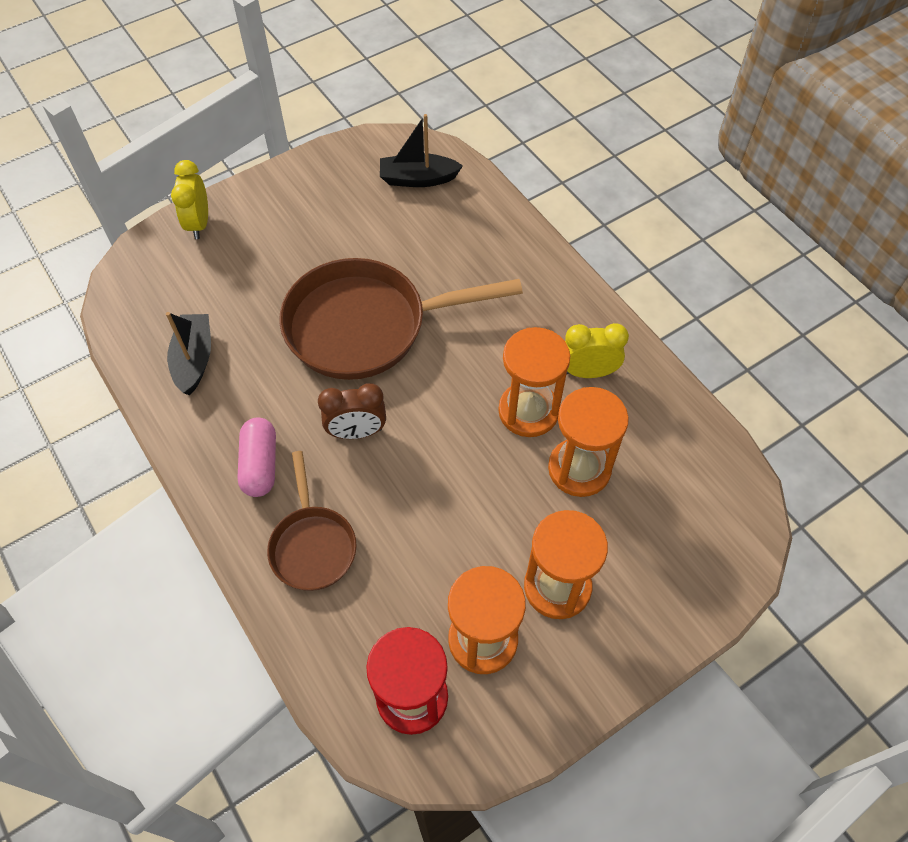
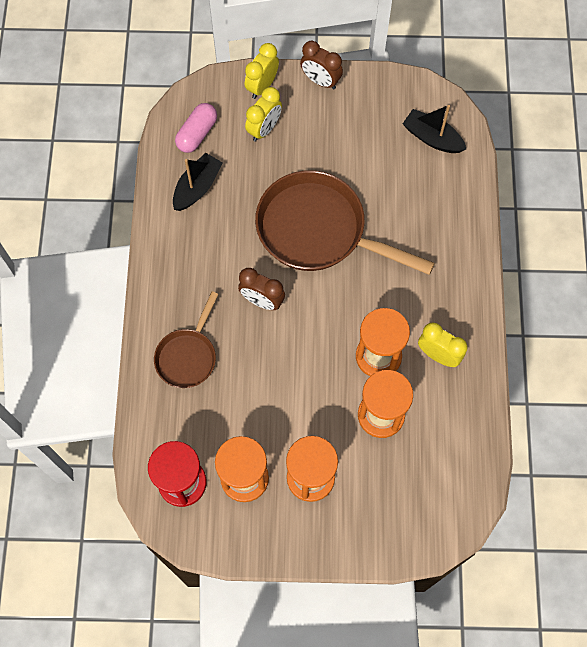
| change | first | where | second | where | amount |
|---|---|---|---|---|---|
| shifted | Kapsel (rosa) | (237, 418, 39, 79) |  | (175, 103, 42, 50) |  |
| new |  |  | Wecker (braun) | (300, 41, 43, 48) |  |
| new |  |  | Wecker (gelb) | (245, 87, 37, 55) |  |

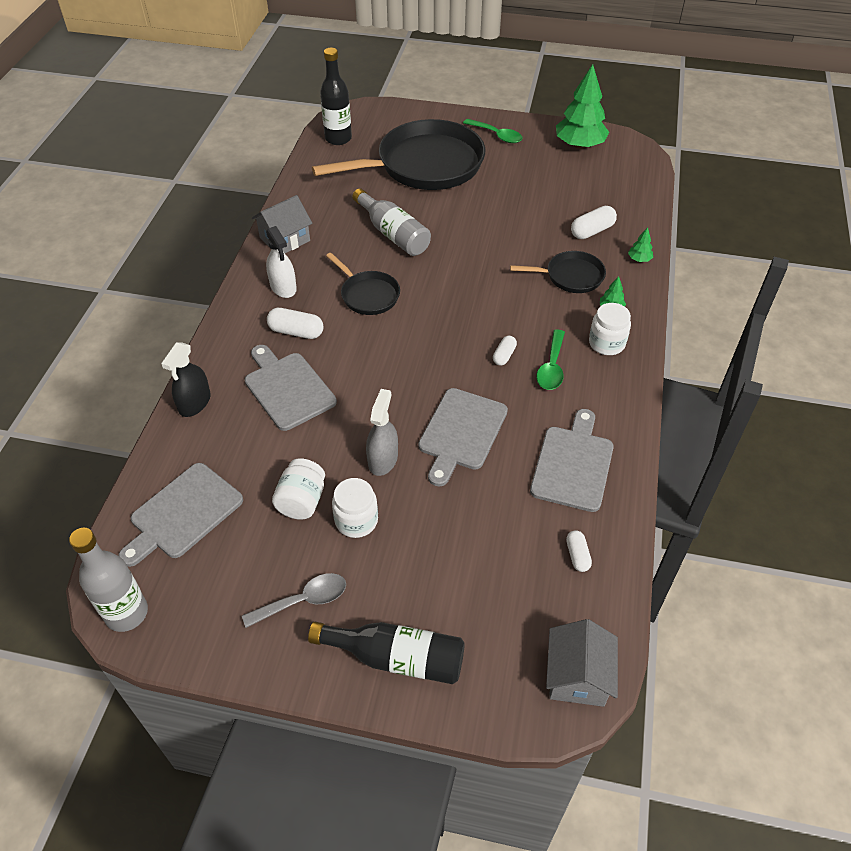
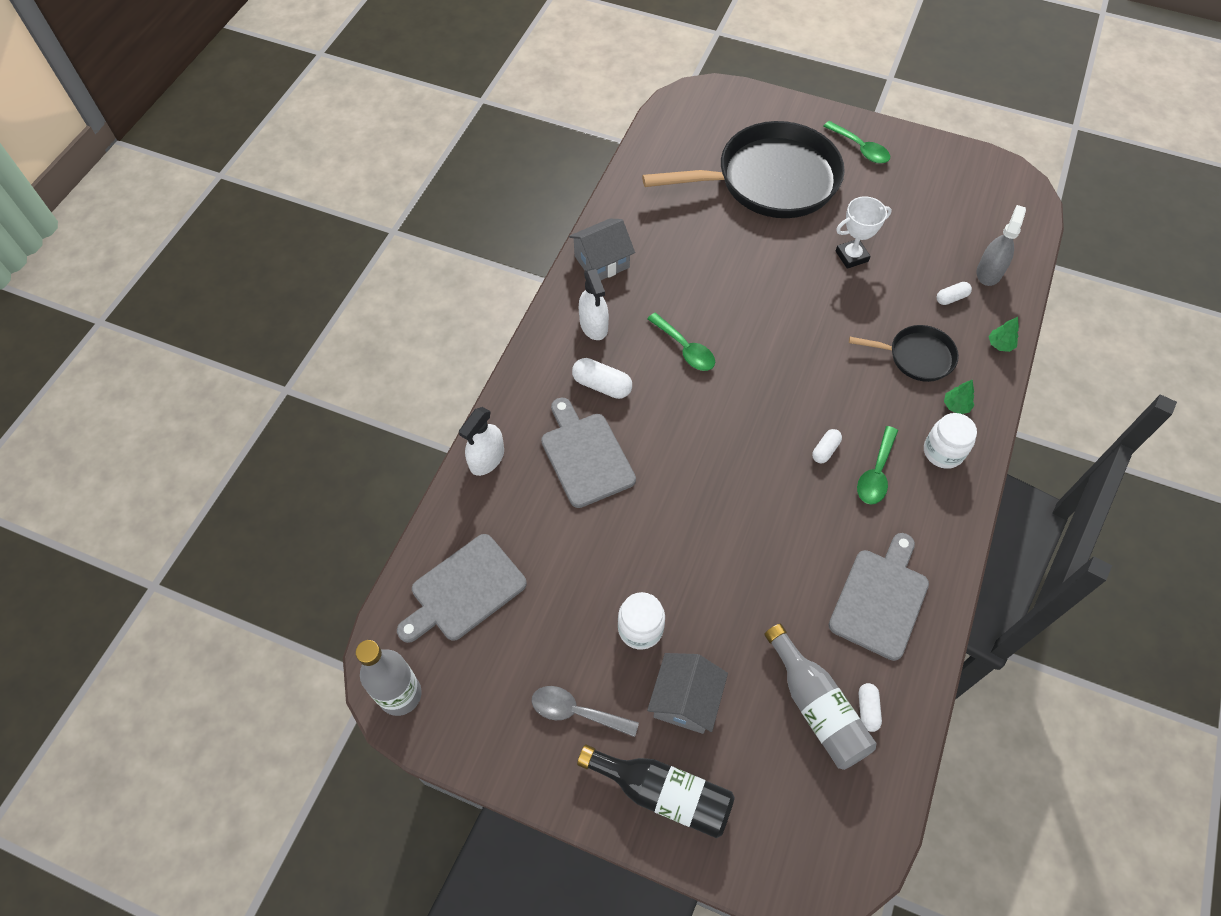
| change | first | where | second | where | amount |
|---|---|---|---|---|---|
| gone | Flasche (schwarz) | (320, 48, 32, 97) |  |  |  |
| gone | Baum (grün) | (556, 64, 53, 85) |  |  |  |
| shifted | Flasche (grau) | (352, 188, 79, 68) |  | (764, 624, 113, 146) |  |
| scaled | Kapsel (weiß) | (571, 206, 46, 33) |  | (937, 282, 35, 23) | x0.62 |
| swapped | Pfanne (schwarz) | (326, 253, 74, 62) | Löffel (grün) | (647, 313, 68, 58) |  |
| repainted | Sprühflasche (schwarz) | (161, 342, 50, 75) | Sprühflasche (weiß) | (459, 407, 45, 69) |  |
| gone | Schneidebrett (grau) | (418, 388, 90, 98) |  |  |  |
| shifted | Sprühflasche (grau) | (366, 389, 32, 87) |  | (977, 205, 49, 81) |  |
| gone | Einmachglas (weiß) | (272, 458, 53, 62) |  |  |  |
| rotated | Löffel (grau) | (242, 573, 104, 55) |  | (531, 686, 108, 51) | 150 degrees counterclockwise |
| shifted | Haus (grau) | (546, 619, 72, 88) |  | (647, 653, 81, 81) |  |
| new |  |  | Pokal (weiß) | (836, 196, 56, 73) |  |

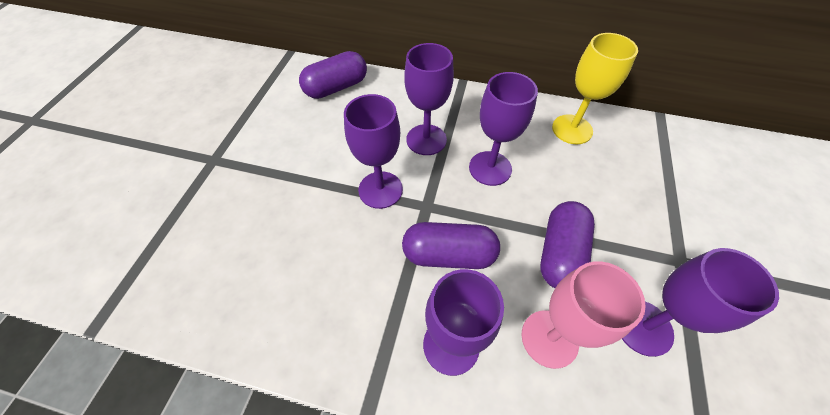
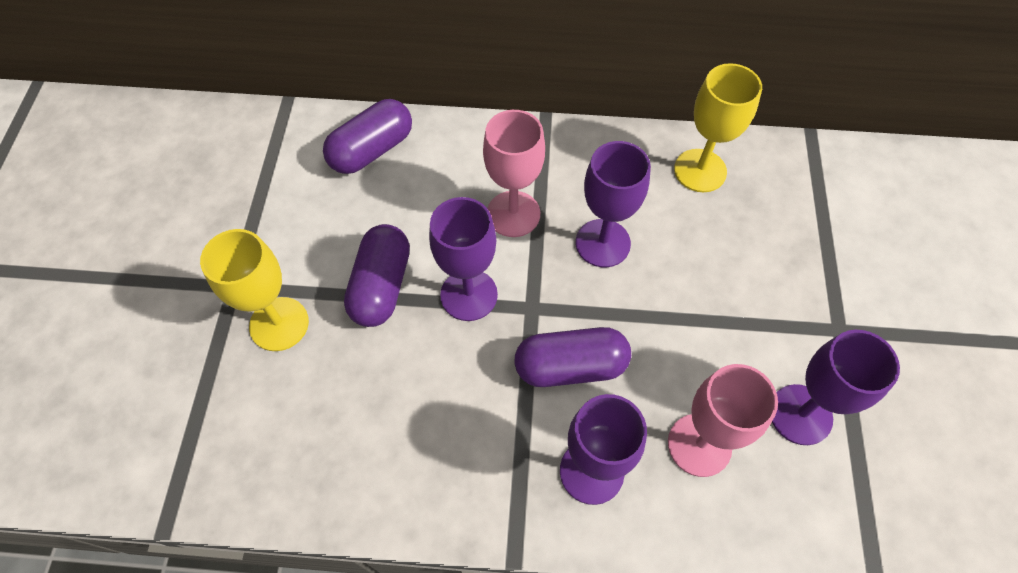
| change | first | where | second | where | amount |
|---|---|---|---|---|---|
| repainted | Kelch (lila) | (404, 43, 50, 112) | Kelch (rosa) | (483, 110, 62, 127) |  |
| shifted | Kapsel (lila) | (540, 201, 55, 87) |  | (344, 224, 66, 103) |  |
| new |  |  | Kelch (gelb) | (200, 229, 109, 122) |  |

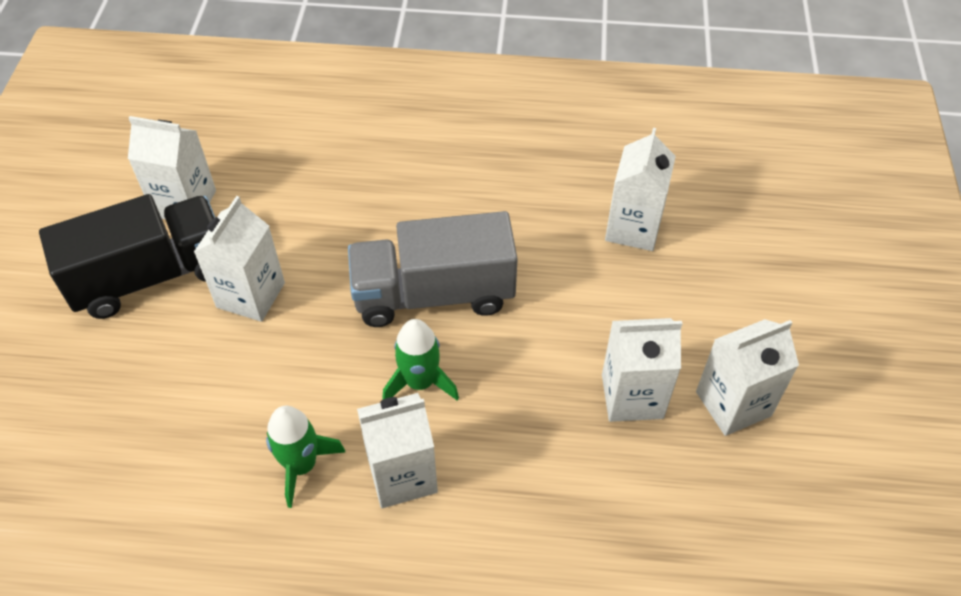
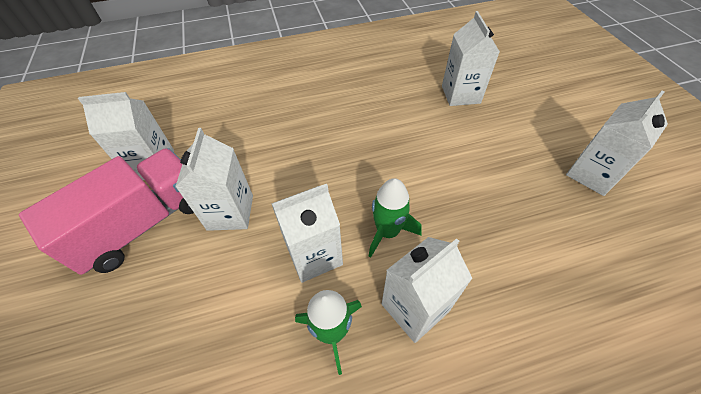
| change | first | where | second | where | amount |
|---|---|---|---|---|---|
| repainted | Lastwagen (schwarz) | (39, 194, 176, 125) | Lastwagen (rosa) | (19, 148, 175, 127) |  |
| gone | Lastwagen (grau) | (348, 211, 170, 116) |  |  |  |
| shifted | Getränkekarton (weiß) | (602, 318, 81, 104) |  | (271, 184, 72, 99) |  |

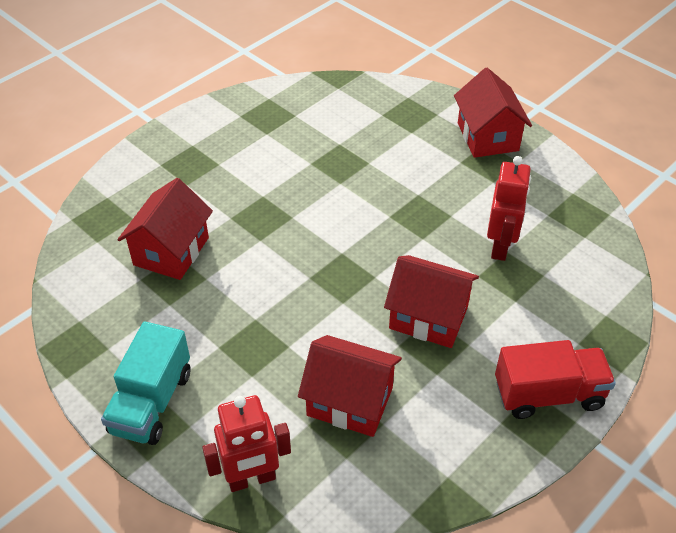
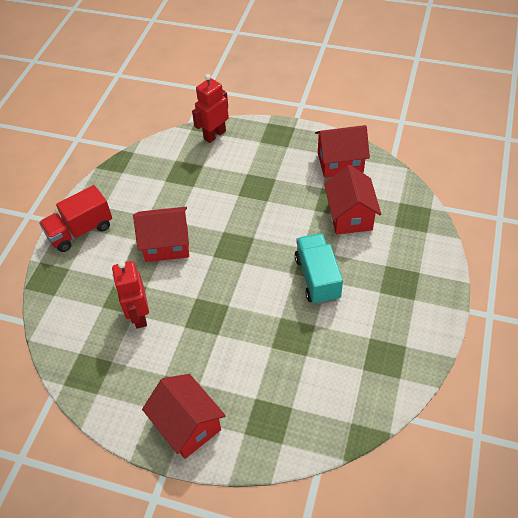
| change | first | where | second | where | amount |
|---|---|---|---|---|---|
| shifted | Lastwagen (türkis) | (101, 322, 90, 123) |  | (295, 233, 48, 72) |  |
| shifted | Haus (rot) | (298, 335, 104, 102) |  | (315, 125, 55, 53) |  |

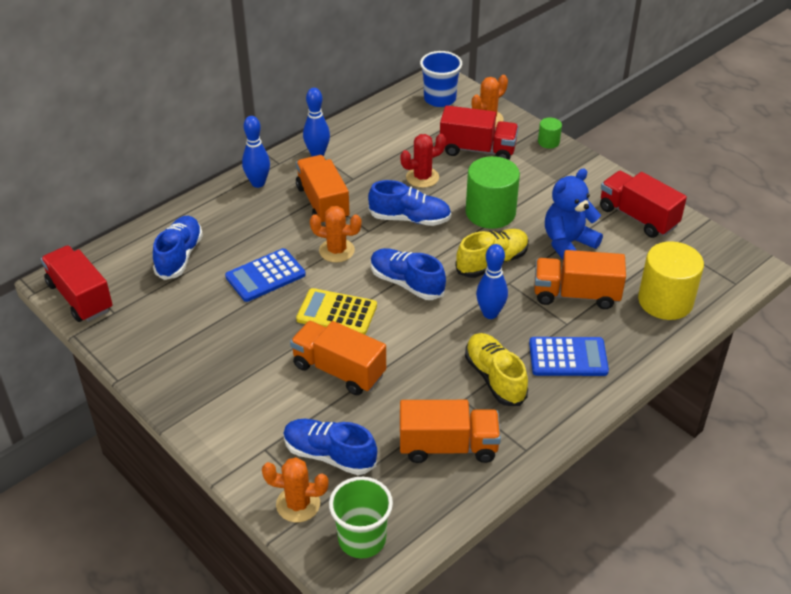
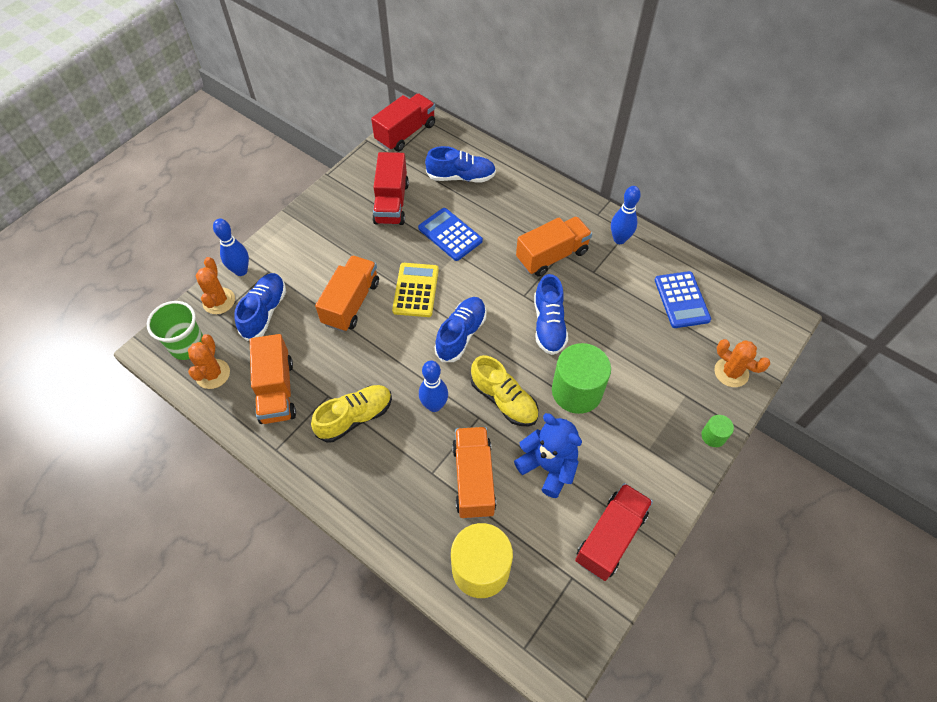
| change | first | where | second | where | amount |
|---|---|---|---|---|---|
| gone | Becher (blau) | (420, 51, 42, 56) |  |  |  |
| shifted | Lastwagen (rot) | (440, 105, 79, 55) |  | (372, 152, 37, 73) |  |
| shifted | Bowlingkegel (blau) | (242, 116, 28, 72) |  | (213, 218, 36, 58) |  |
| gone | Kaktus (rot) | (400, 134, 46, 54) |  |  |  |
| shifted | Kaktus (orange) | (310, 206, 51, 56) |  | (188, 334, 42, 55) |  |
| shifted | Taschenrechner (blau) | (529, 337, 80, 39) |  | (655, 271, 56, 57) |  |

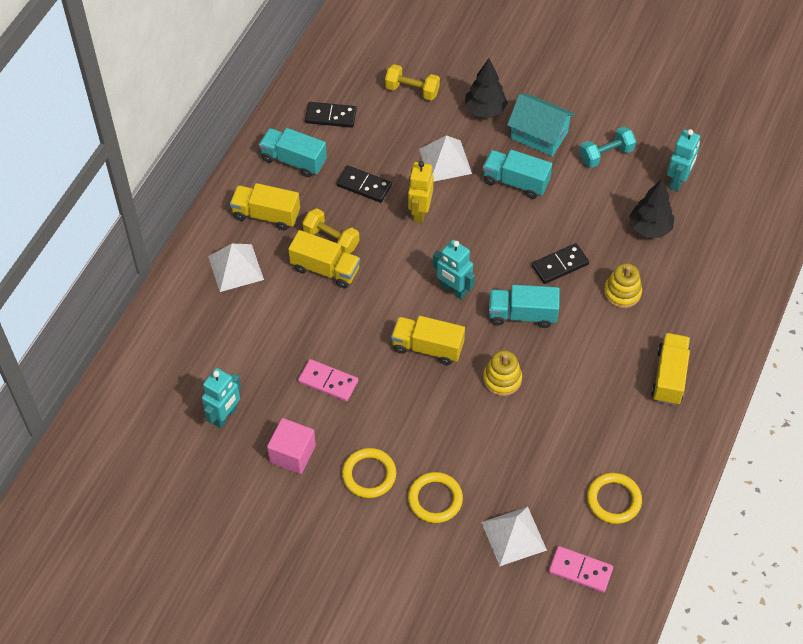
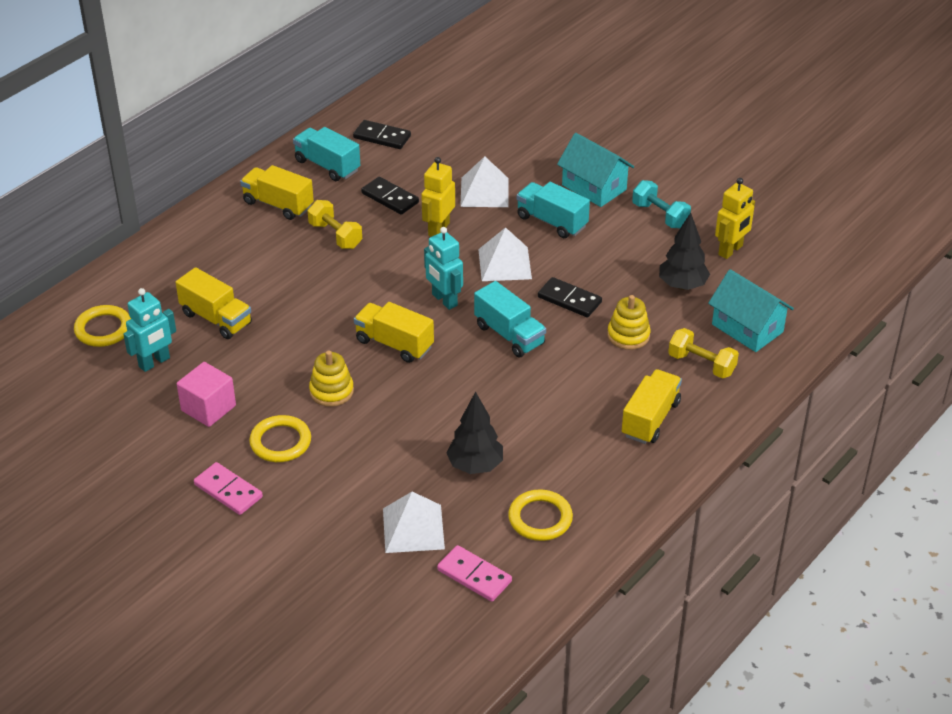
| change | first | where | second | where | amount |
|---|---|---|---|---|---|
| shifted | Baum (schwarz) | (465, 58, 43, 60) |  | (446, 391, 57, 83) |  |
| shifted | Hantel (gelb) | (385, 64, 55, 36) |  | (668, 328, 71, 51) |  |
| rotated | Hantel (türkis) | (579, 126, 57, 42) |  | (632, 180, 59, 48) | 60 degrees clockwise |
| repainted | Roboter (türkis) | (667, 129, 33, 62) | Roboter (gelb) | (715, 178, 40, 81) |  |
| shifted | Lastwagen (gelb) | (288, 230, 72, 58) |  | (175, 267, 77, 72) |  |
| rotated | Dominostein (schwarz) | (532, 243, 57, 41) |  | (538, 277, 64, 40) | 45 degrees clockwise |
| shifted | Pyramide (weiß) | (208, 244, 56, 48) |  | (478, 227, 54, 54) |  |
| rotated | Lastwagen (türkis) | (489, 285, 71, 43) |  | (474, 281, 72, 76) | 150 degrees counterclockwise |
| shifted | Stapelspielzeug (gelb) | (483, 350, 39, 46) |  | (309, 350, 45, 57) |  |
| shifted | Dominostein (rosa) | (298, 359, 60, 43) |  | (194, 462, 69, 53) |  |
| shifted | Ring (gelb) | (408, 472, 55, 51) |  | (74, 305, 57, 42) |  |
| new |  |  | Haus (türkis) | (708, 269, 86, 83) |  |

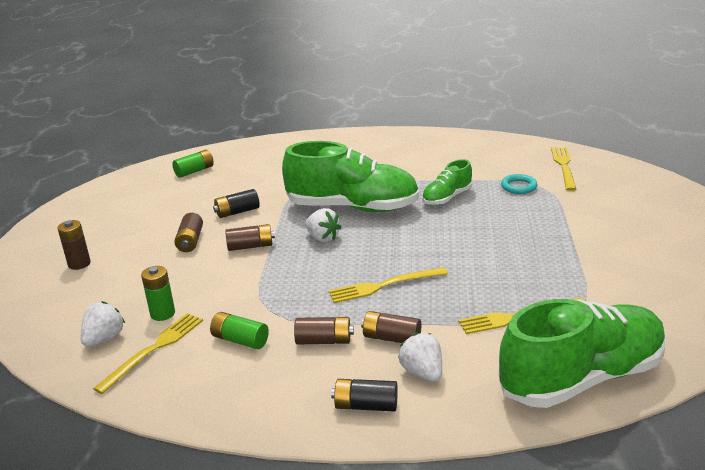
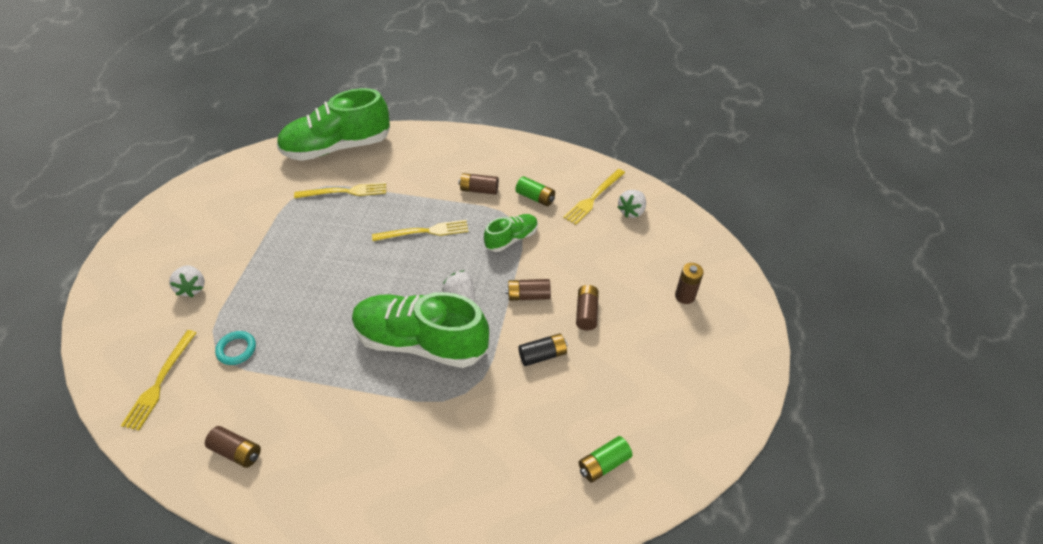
| change | first | where | second | where | amount |
|---|---|---|---|---|---|
| shifted | Schuh (grün) | (422, 159, 50, 46) |  | (484, 214, 54, 38) |  |
| gone | Batterie (grün) | (141, 266, 34, 55) |  |  |  |
| shifted | Batterie (braun) | (361, 311, 60, 32) |  | (205, 426, 56, 42) |  |
| shifted | Erdbeere (weiß) | (398, 333, 44, 49) |  | (169, 265, 36, 32) |  |
| gone | Batterie (schwarz) | (331, 379, 67, 33) |  |  |  |

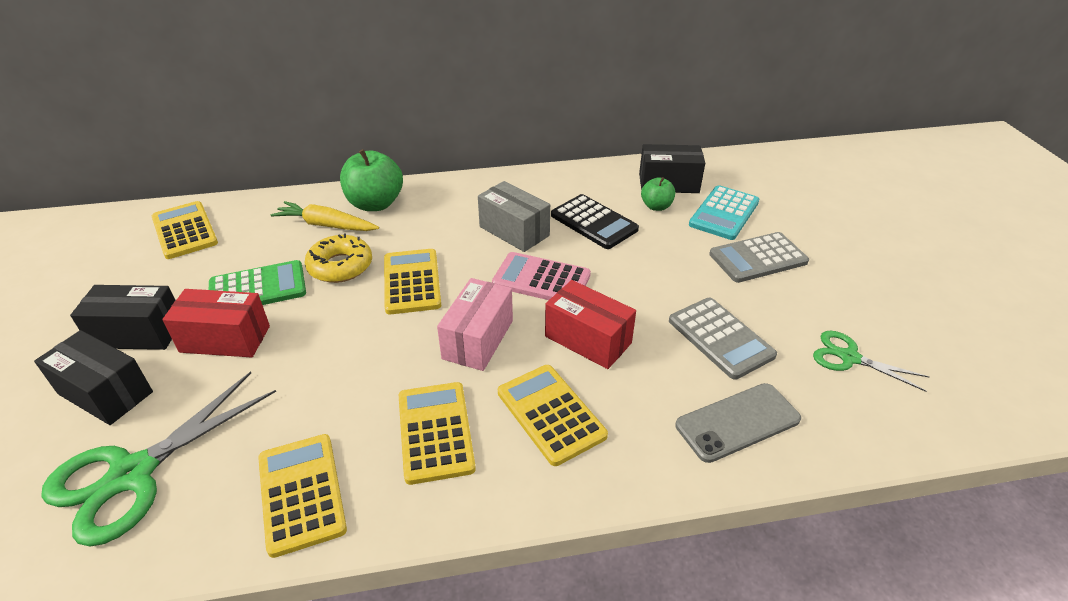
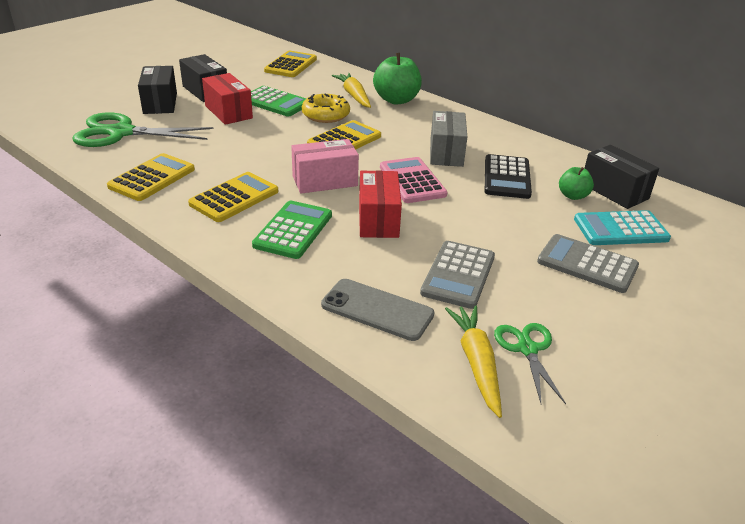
| change | first | where | second | where | amount |
|---|---|---|---|---|---|
| repainted | Taschenrechner (gelb) | (498, 365, 110, 101) | Taschenrechner (grün) | (252, 201, 80, 58) |  |
| new |  |  | Karotte (gelb) | (445, 305, 57, 113) |  |

